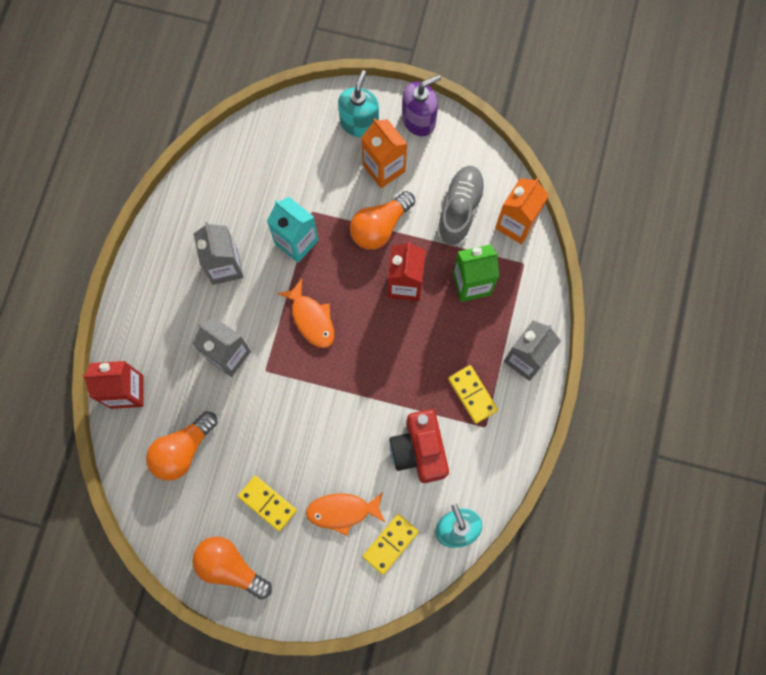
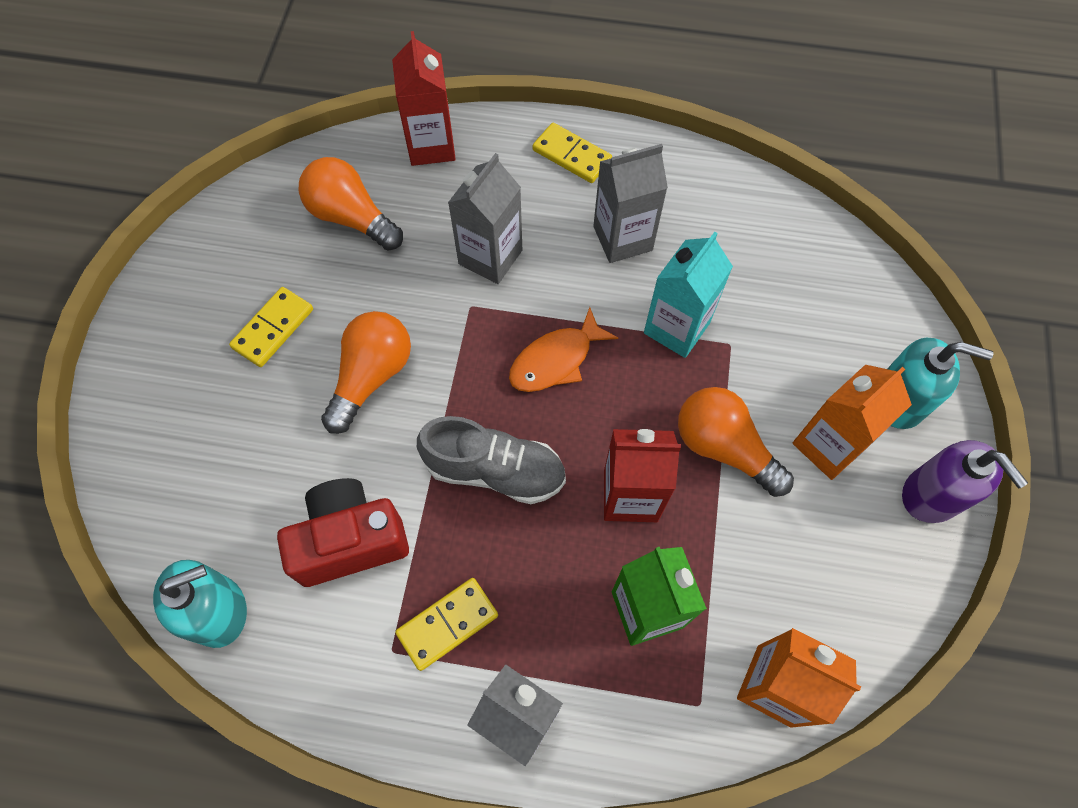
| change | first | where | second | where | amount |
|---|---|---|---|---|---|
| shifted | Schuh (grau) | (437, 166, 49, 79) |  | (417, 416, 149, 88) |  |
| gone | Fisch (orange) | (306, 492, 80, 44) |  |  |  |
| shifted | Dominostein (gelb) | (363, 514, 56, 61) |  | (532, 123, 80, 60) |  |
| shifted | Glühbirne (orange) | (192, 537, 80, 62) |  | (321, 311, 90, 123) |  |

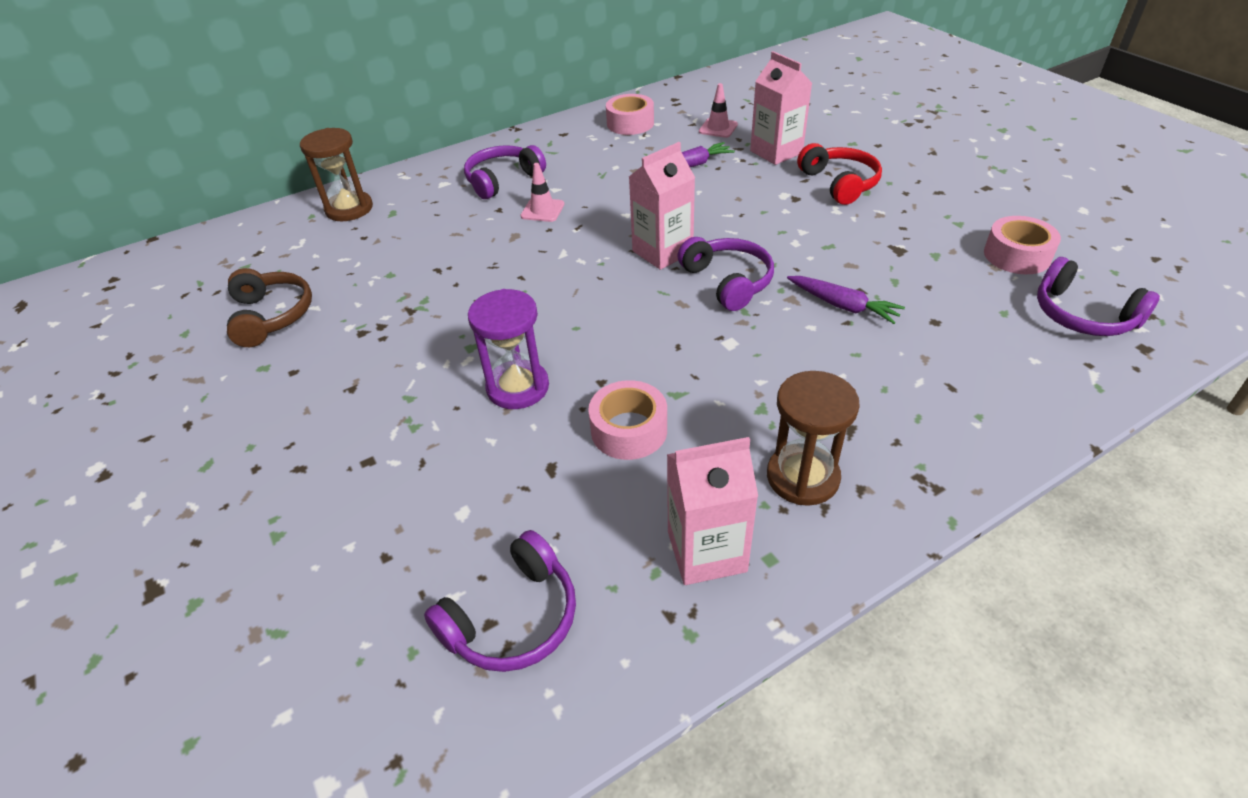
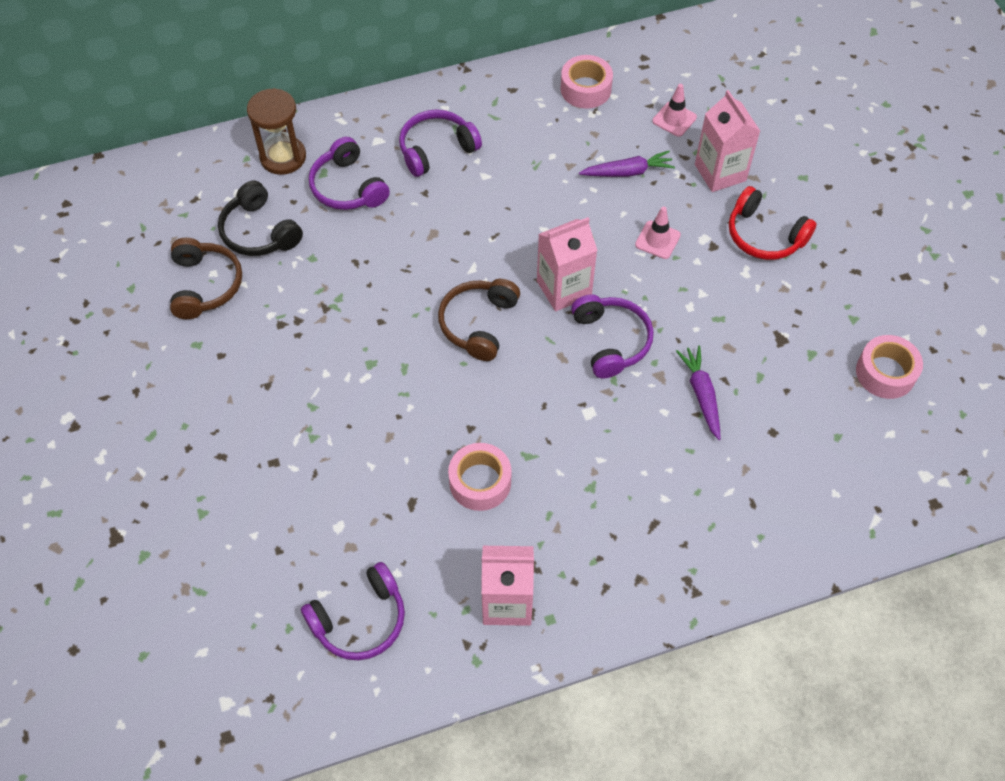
| change | first | where | second | where | amount |
|---|---|---|---|---|---|
| rotated | Kopfhörer (rot) | (797, 143, 85, 62) |  | (729, 186, 88, 74) | 135 degrees clockwise |
| shifted | Leitkegel (rosa) | (521, 163, 43, 59) |  | (635, 206, 46, 53) |  |
| shifted | Kopfhörer (lila) | (1037, 257, 123, 79) |  | (309, 137, 81, 73) |  |
| rotated | Karotte (lila) | (787, 276, 118, 48) |  | (676, 346, 45, 94) | 150 degrees counterclockwise |
| gone | Sanduhr (lila) | (468, 289, 81, 120) |  |  |  |
| gone | Sanduhr (braun) | (767, 371, 93, 135) |  |  |  |
| new |  |  | Kopfhörer (schwarz) | (218, 181, 85, 75) |  |
| new |  |  | Kopfhörer (braun) | (438, 279, 82, 82) |  |

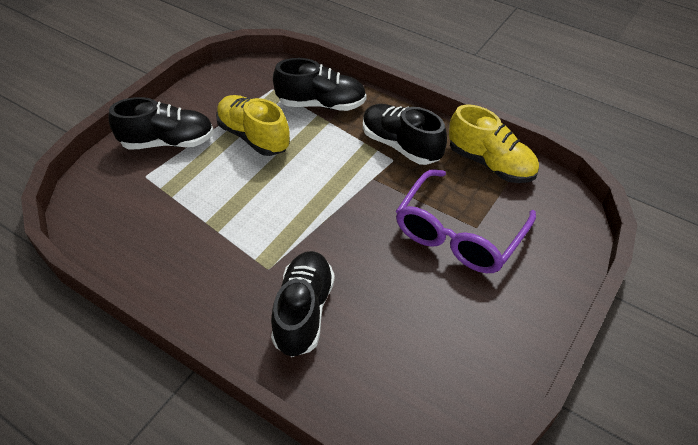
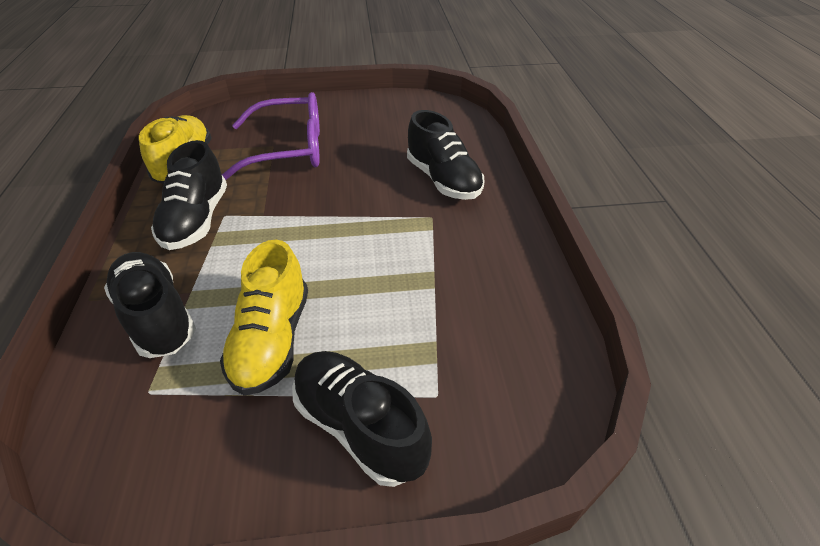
| change | first | where | second | where | amount |
|---|---|---|---|---|---|
| rotated | Schuh (schwarz) | (271, 251, 64, 106) |  | (407, 110, 78, 90) | 90 degrees counterclockwise |

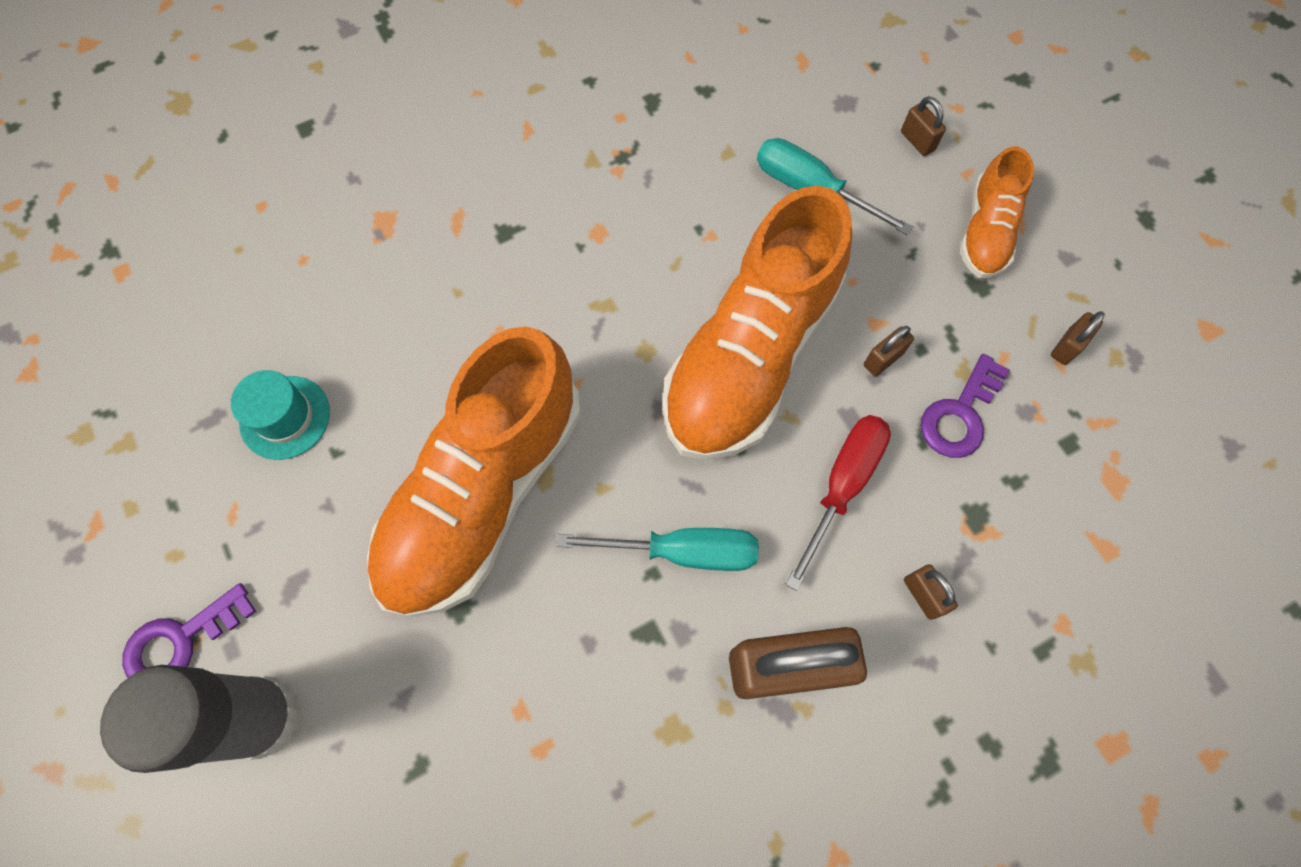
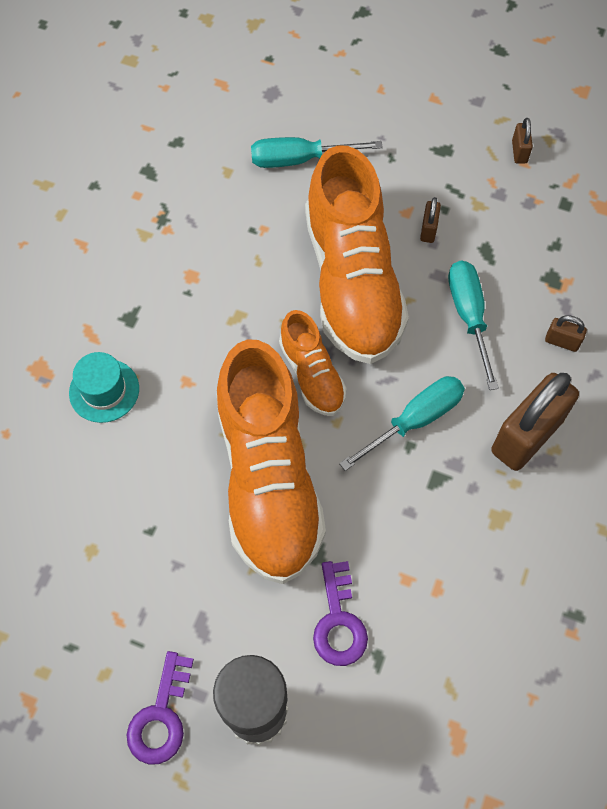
| change | first | where | second | where | amount |
|---|---|---|---|---|---|
| gone | Vorhängeschloss (braun) | (901, 96, 45, 60) |  |  |  |
| shifted | Schuh (orange) | (960, 146, 74, 132) |  | (279, 310, 68, 106) |  |
| shifted | Schlüssel (lila) | (921, 354, 88, 104) |  | (313, 561, 55, 105) |  |
| shifted | Hut (türkis) | (231, 370, 99, 90) |  | (69, 352, 70, 71) |  |
| repainted | Schraubenzieher (rot) | (785, 415, 106, 176) | Schraubenzieher (türkis) | (448, 261, 51, 129) |  |

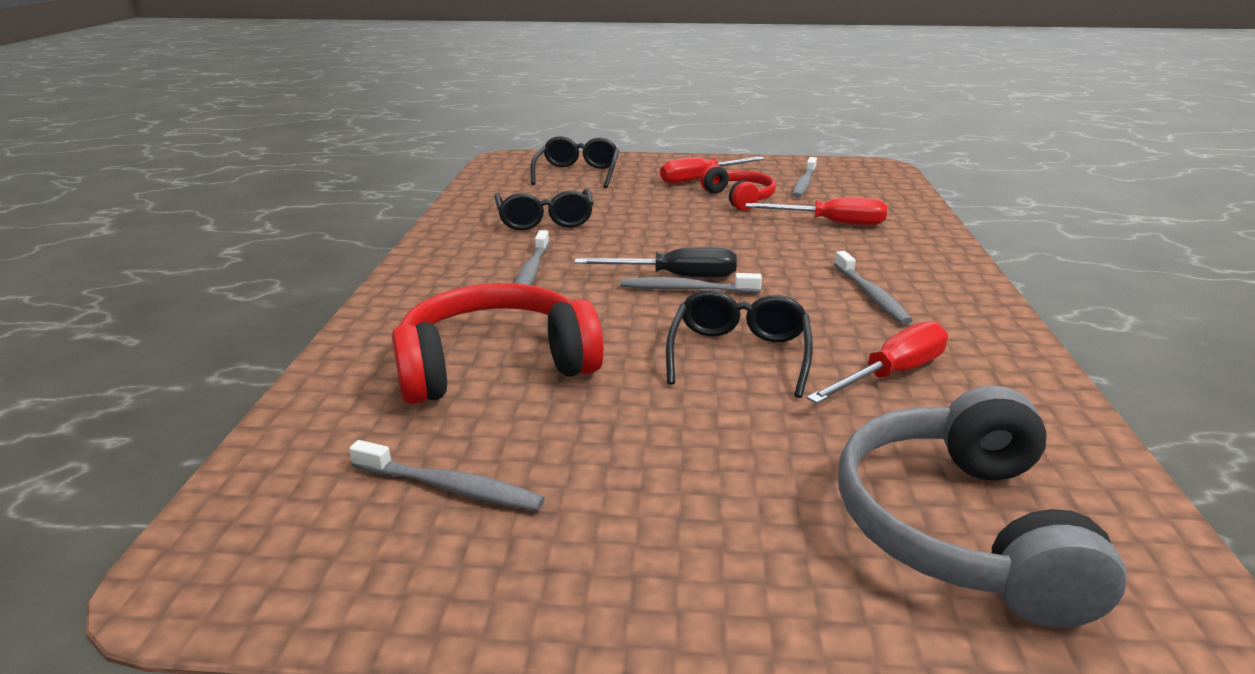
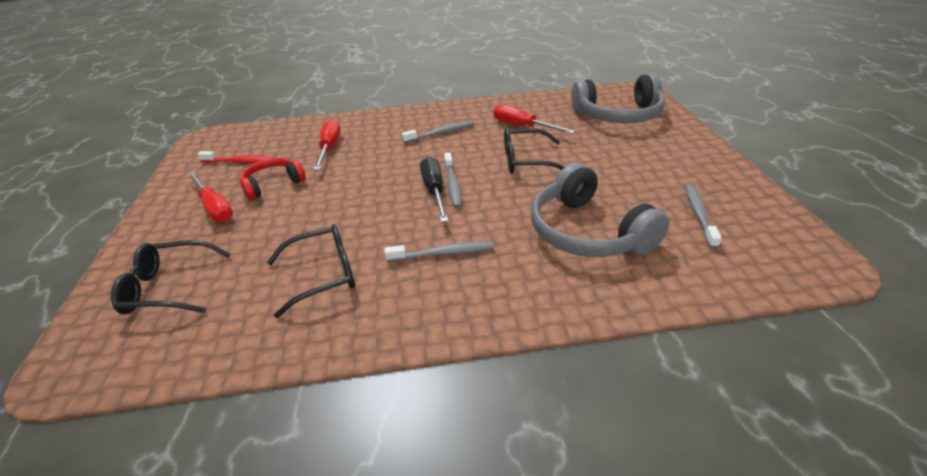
| change | first | where | second | where | amount |
|---|---|---|---|---|---|
| repainted | Zahnbürste (grau) | (792, 157, 25, 41) | Zahnbürste (rot) | (198, 151, 75, 12) |  |
| repainted | Kopfhörer (rot) | (392, 283, 212, 121) | Kopfhörer (grau) | (531, 163, 138, 94) |  |

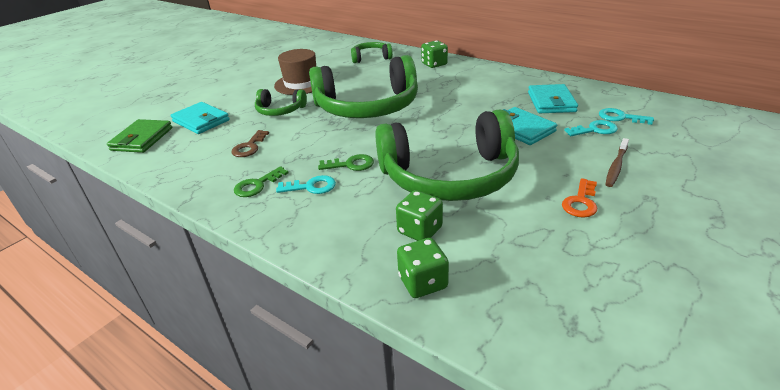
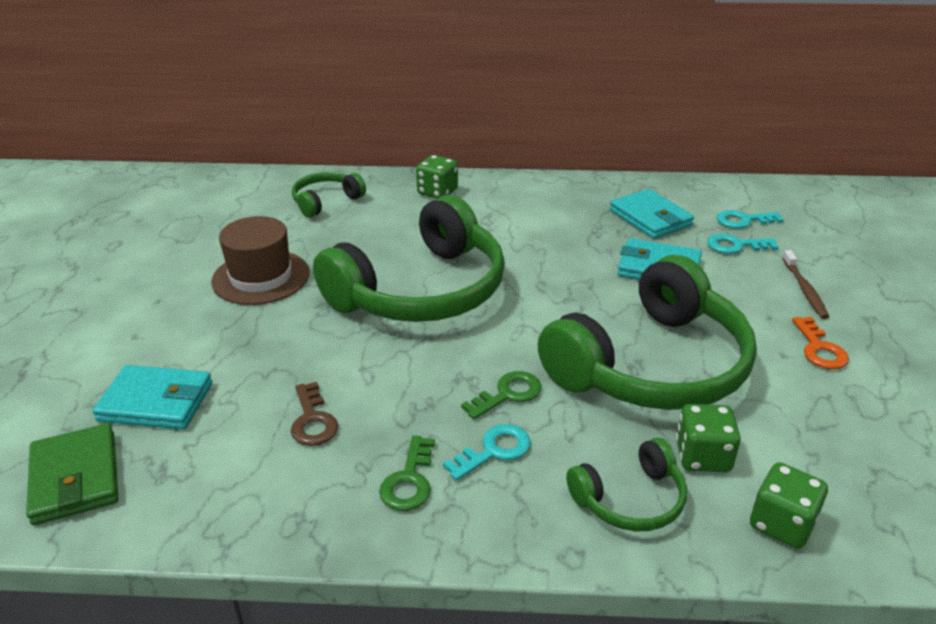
| change | first | where | second | where | amount |
|---|---|---|---|---|---|
| shifted | Kopfhörer (grün) | (255, 89, 52, 27) |  | (566, 438, 121, 94) |  |
| rotated | Schlüssel (türkis) | (564, 120, 54, 16) |  | (707, 234, 72, 20) | 135 degrees counterclockwise |

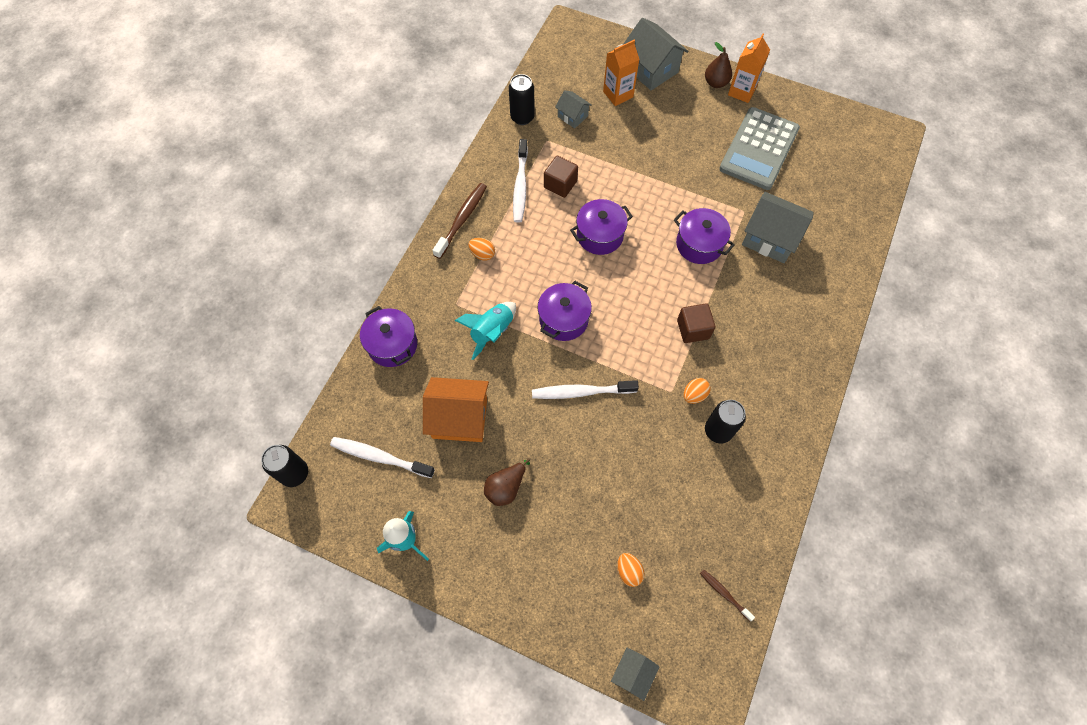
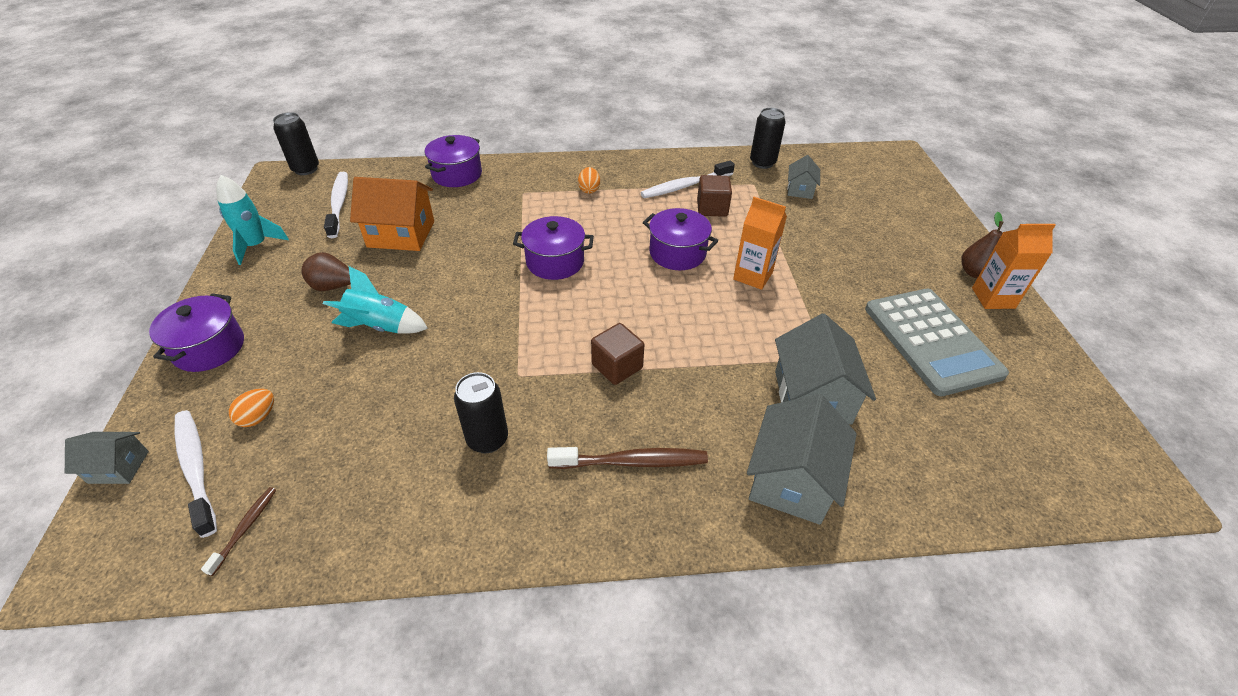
| change | first | where | second | where | amount |
|---|---|---|---|---|---|
| shifted | Haus (grau) | (623, 18, 65, 72) |  | (747, 394, 110, 131) |  |
| shifted | Getränkekarton (orange) | (603, 40, 37, 66) |  | (733, 197, 54, 93) |  |
| rotated | Taschenrechner (grau) | (719, 107, 81, 83) |  | (865, 289, 144, 107) | 105 degrees counterclockwise |
| shifted | Zahnbürste (braun) | (432, 183, 55, 76) |  | (547, 447, 161, 22) |  |
| shifted | Kochtopf (lila) | (674, 208, 61, 56) |  | (149, 293, 95, 79) |  |
| shifted | Rakete (türkis) | (455, 302, 61, 58) |  | (323, 266, 105, 67) |  |
| rotated | Haus (orange) | (423, 377, 66, 65) |  | (350, 177, 84, 74) | 60 degrees counterclockwise |
| gone | Ei (orange) | (684, 378, 27, 26) |  |  |  |
| shifted | Zahnbürste (weiß) | (532, 380, 107, 19) |  | (175, 410, 42, 128) |  |

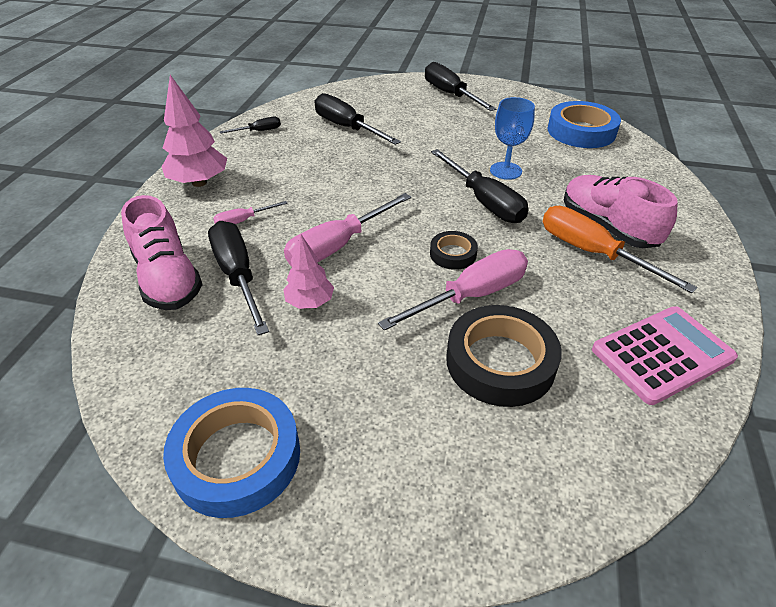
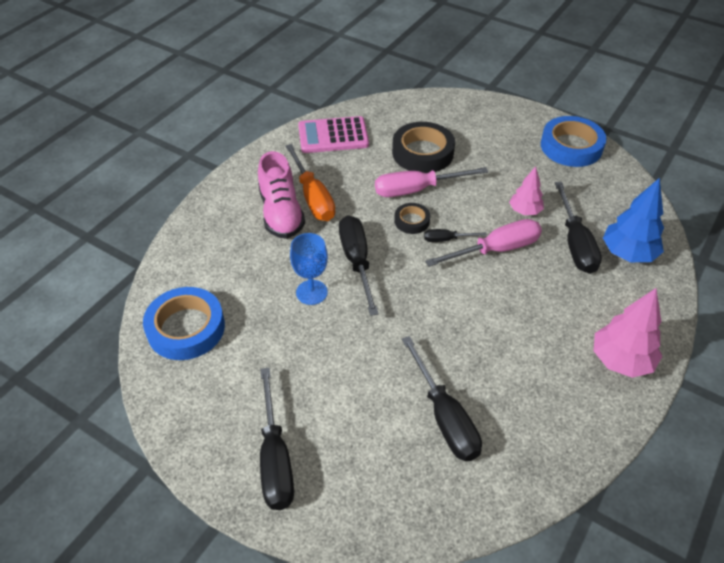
| change | first | where | second | where | amount |
|---|---|---|---|---|---|
| shifted | Schraubenzieher (schwarz) | (220, 117, 61, 17) |  | (424, 229, 63, 13) |  |
| swapped | Schuh (rosa) | (121, 195, 82, 115) | Baum (blau) | (603, 178, 61, 84) |  |
| gone | Schraubenzieher (rosa) | (213, 201, 75, 23) |  |  |  |

